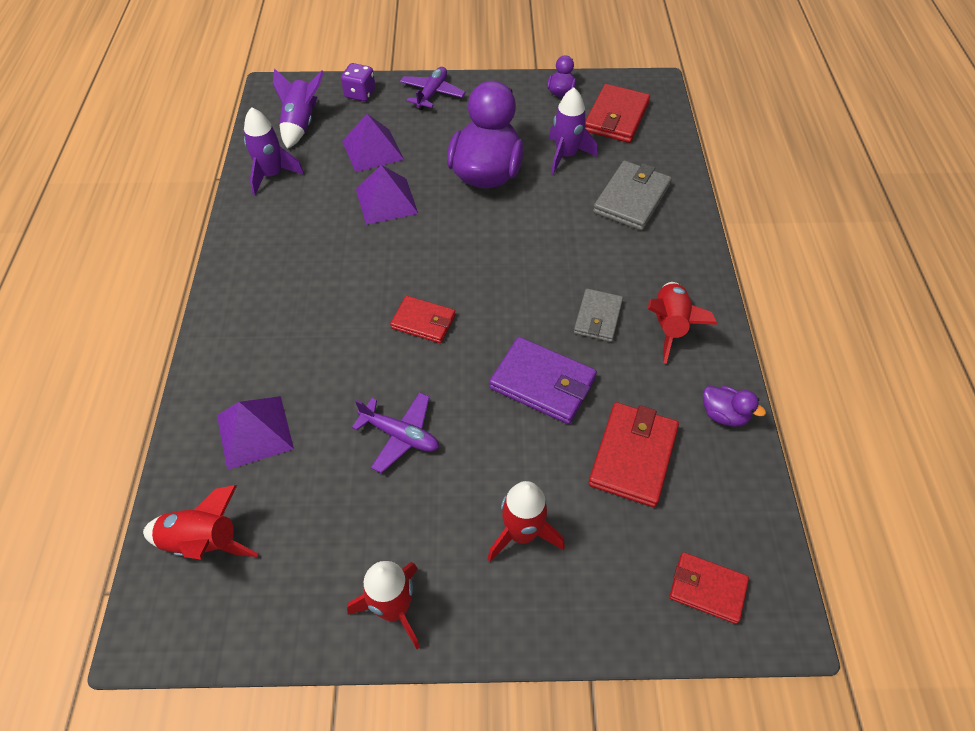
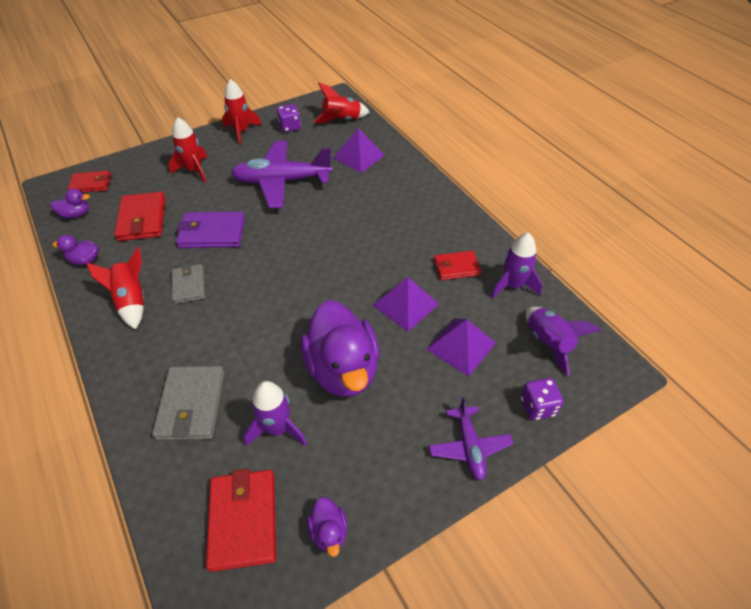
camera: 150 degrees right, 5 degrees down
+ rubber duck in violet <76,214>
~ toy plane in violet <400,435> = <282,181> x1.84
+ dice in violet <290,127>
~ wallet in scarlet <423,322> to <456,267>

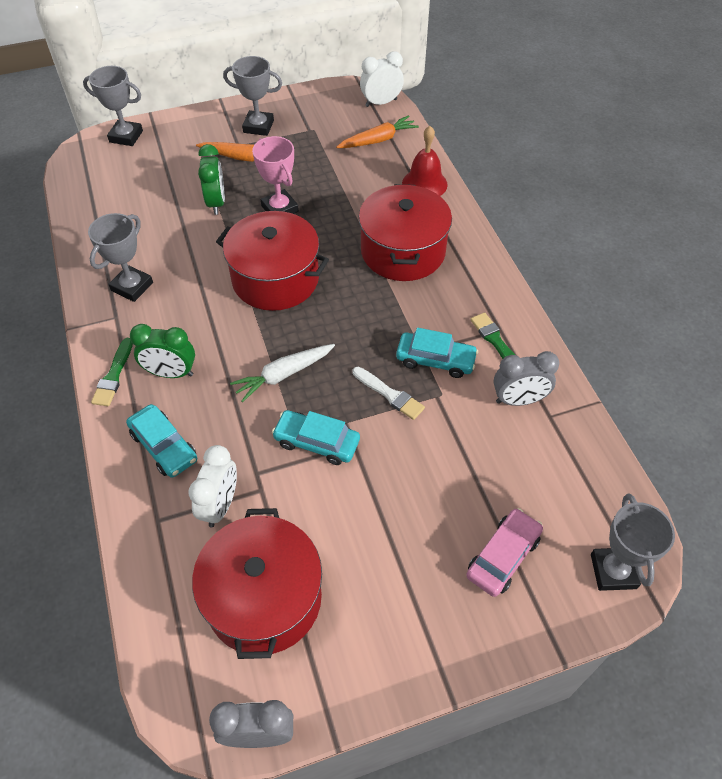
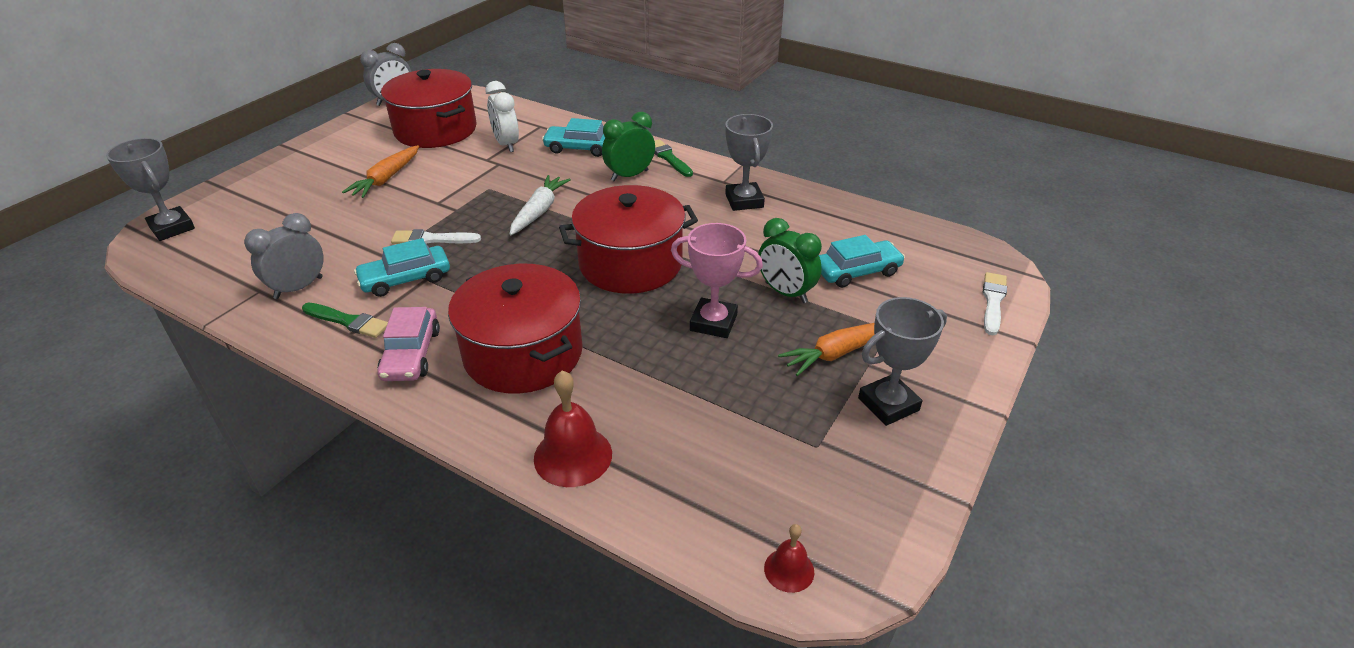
camera: 140 degrees right, 15 degrees down
~ root vegetable in orange-coloured <378,140> to <386,179>
~ automobile in rose-pink <503,556> to <411,354>
~ bedside clock in pure white <381,103> to hand bell in scarlet <789,570>
~ automobile in teal <316,442> to <857,271>
~ prize cup in grey <126,136> to paintbrush in pure white <993,301>

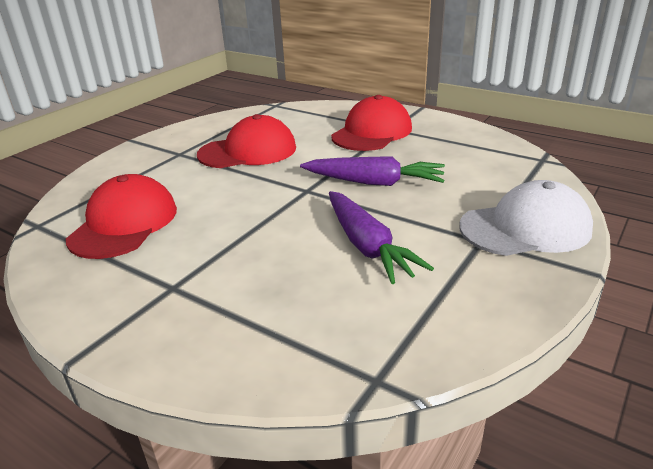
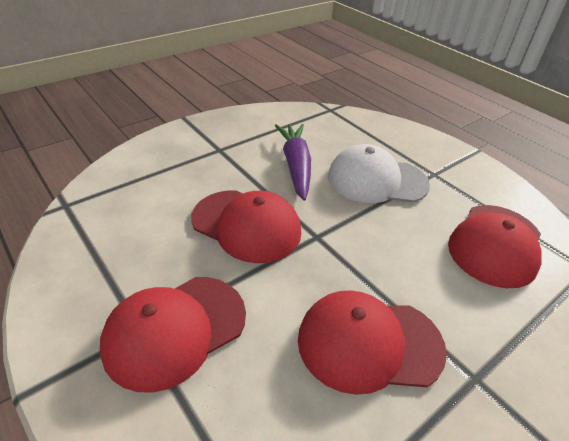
camera: 165 degrees left, 10 degrees up
~ root vegetable in violet <374,182> to cap in scarlet <246,225>
~ cap in pure white <525,228> to <376,180>

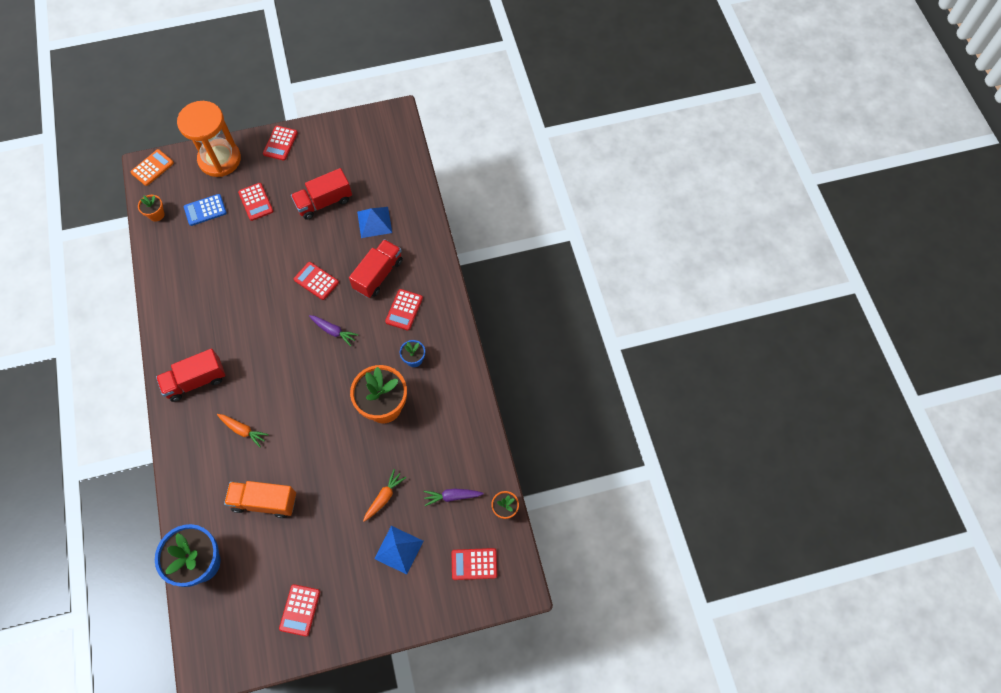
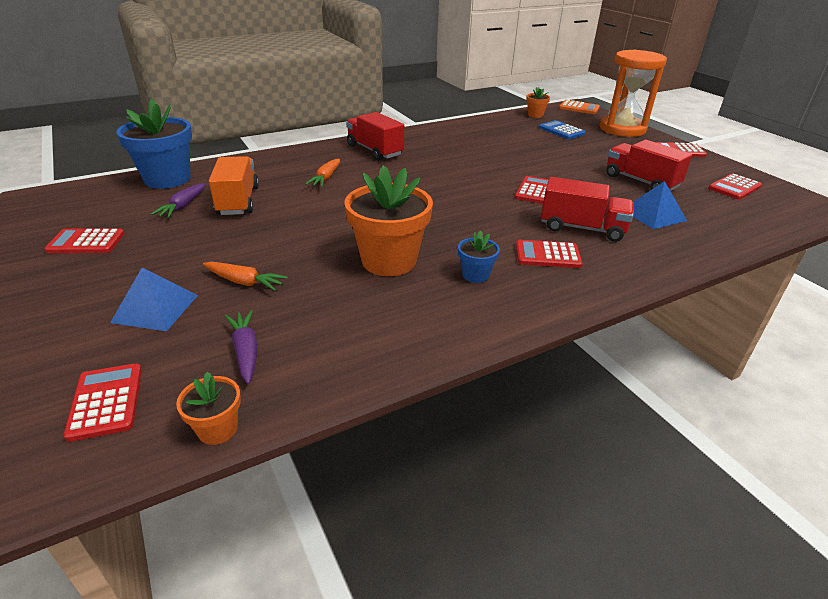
camera: 75 degrees right, 30 degrees down
~ root vegetable in violet <333,331> to <183,206>
~ pocket calculator in scarlet <256,202> to <734,187>

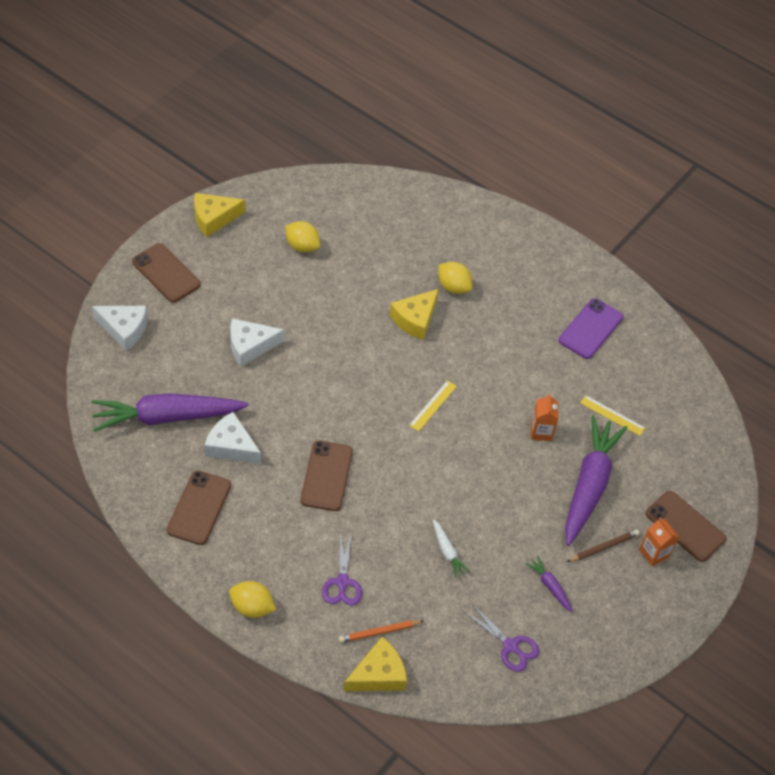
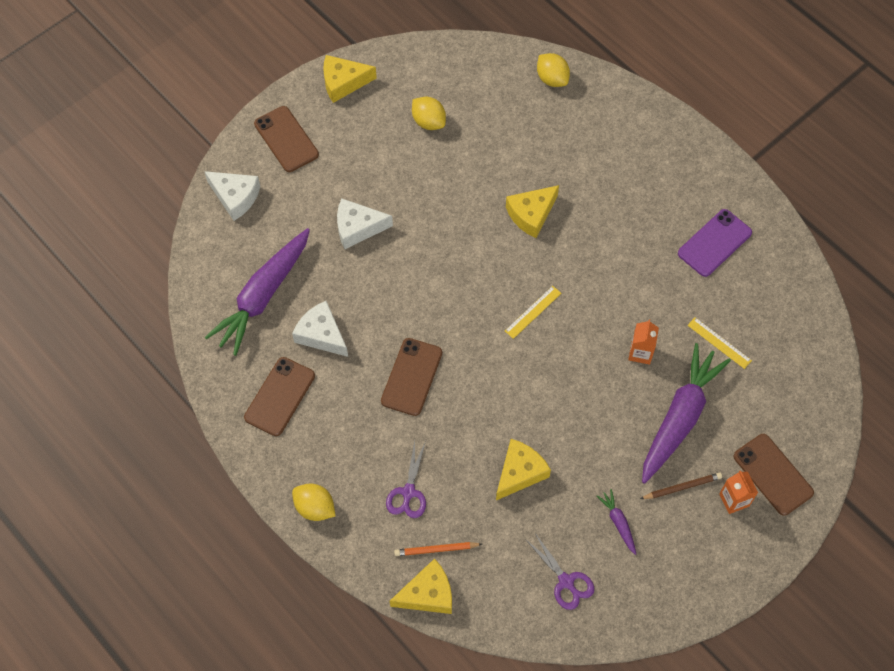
camera: 15 degrees right, 10 degrees up
~ root vegetable in violet <166,417> = <263,296> 60 degrees counterclockwise
~ root vegetable in pure white <447,552> to piece of cheese in yellow <519,472>
~ citrus fruit in yellow <453,287> to <552,79>

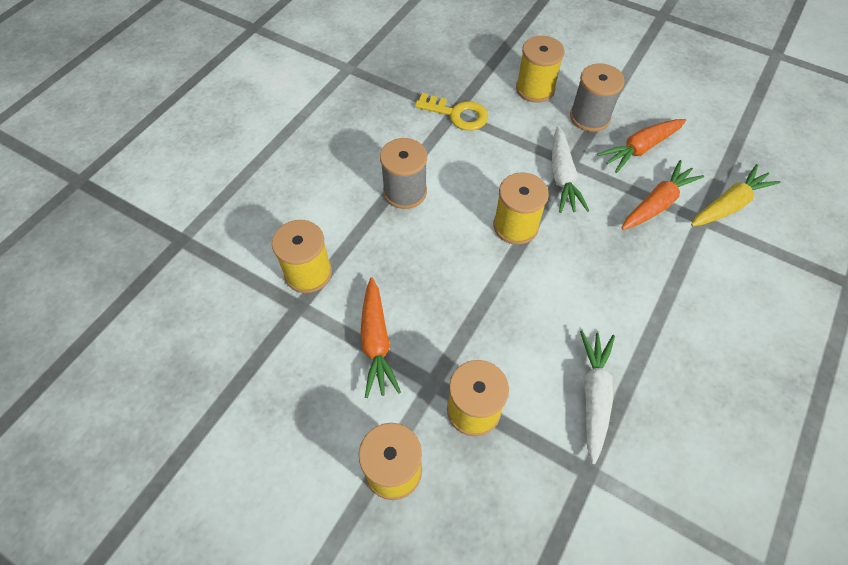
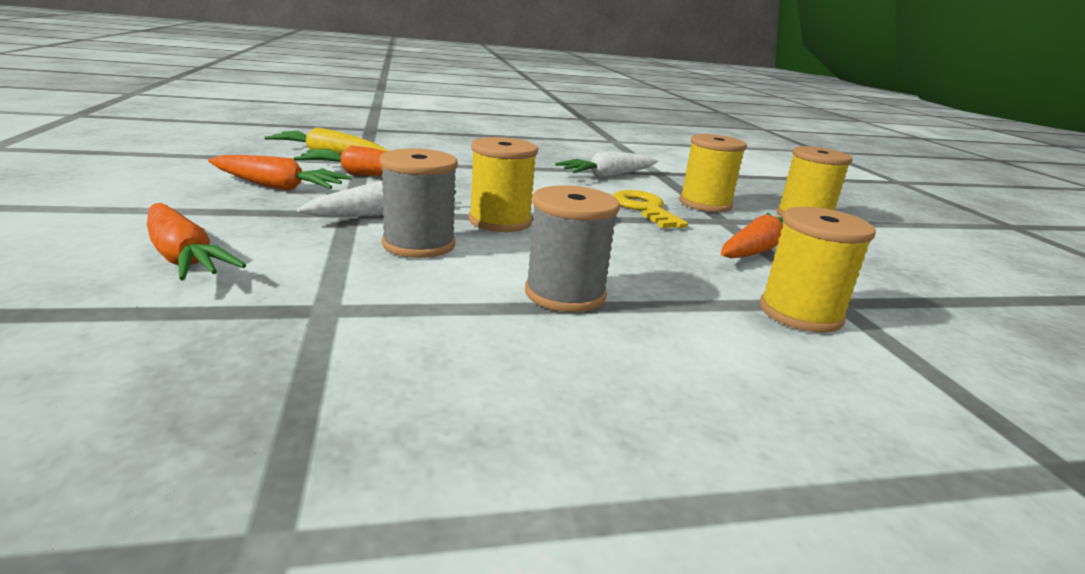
camera: 135 degrees left, 35 degrees down
~ spool in yellow <535,89> to root vegetable in orange-coloured <183,257>
~ spool in grey <589,117> to <418,244>
~ key in yellow <457,114> to <644,209>

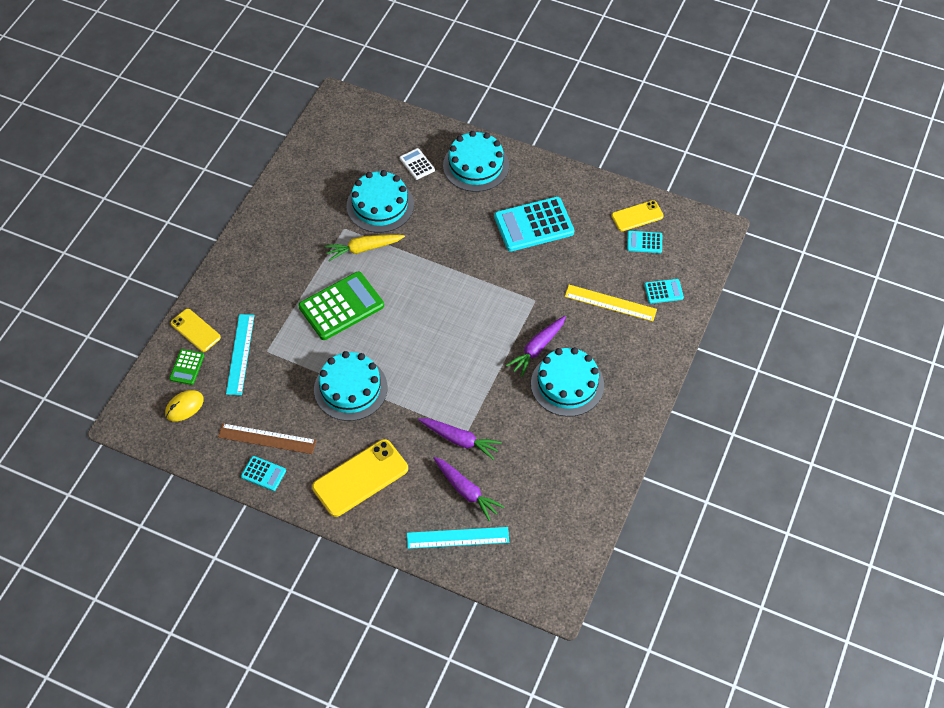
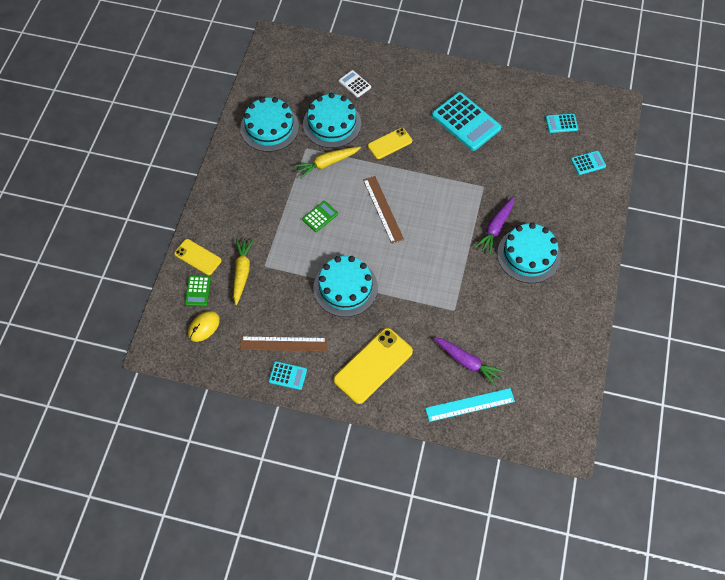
camera: 10 degrees left, 5 degrees up
~ measuring stick in teal <240,354> to root vegetable in yellow <242,272>
~ gateau in teal <476,165> to <269,127>
~ pocket calculator in leaf-green <341,306> = <320,216> x0.49
+ measuring stick in dark brown <383,209>
~ smartphone in yellow <637,216> to <390,143>
~ pocket calculator in teal <534,225> = <466,122> 105 degrees counterclockwise
- root vegetable in violet <460,440>
- measuring stick in yellow <610,303>

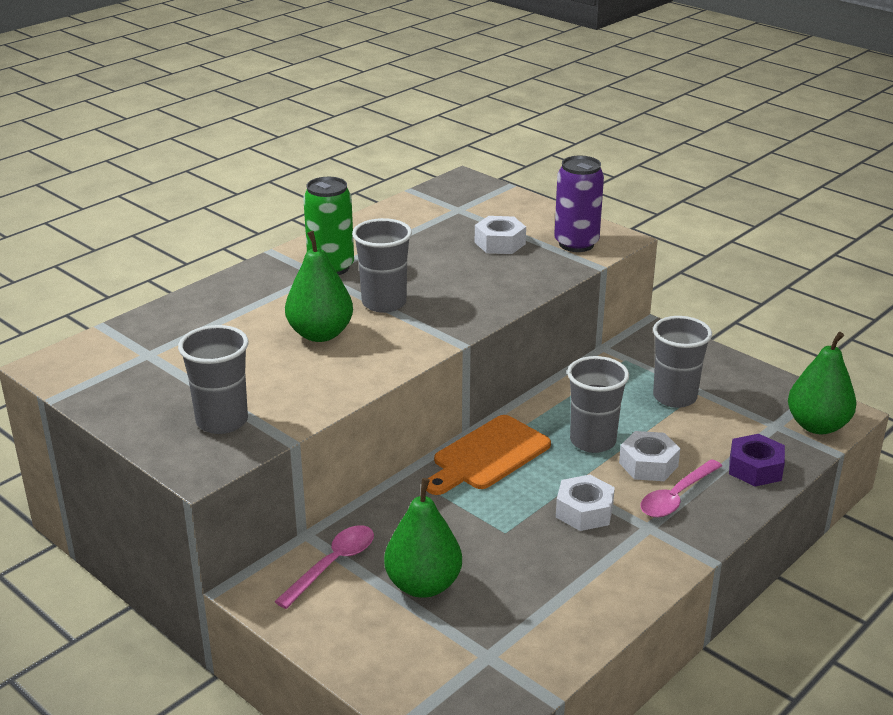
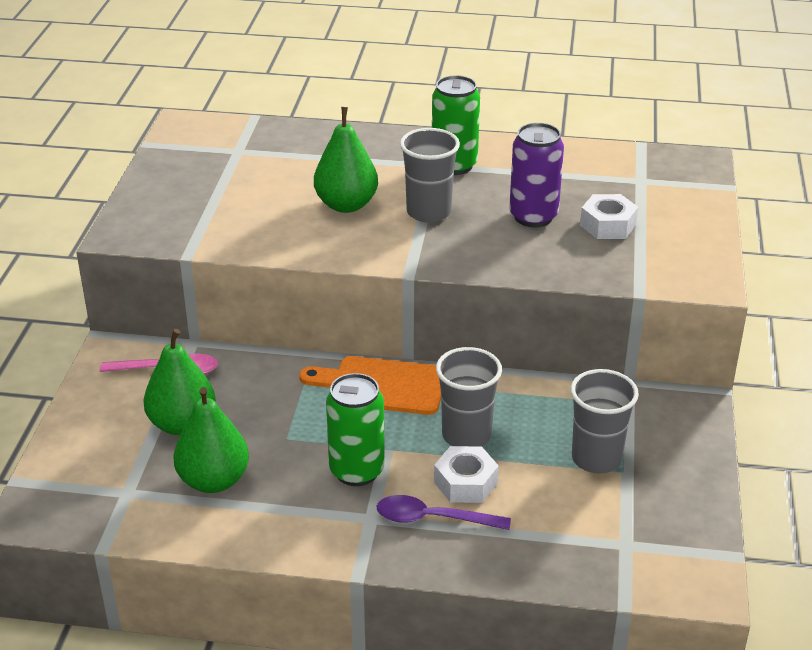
camera: 55 degrees right, 5 degrees up
~ pear in leaf-green <817,426> to <214,480>
~ hexagon nut in pure white <584,511> to tin in leaf-green <357,471>
~ spoon in rose-pink <676,497> to spoon in violet <433,519>
~ tin in violet <576,244> to <533,216>
- tumbler in grey <222,421>
- hexagon nut in violet <755,468>

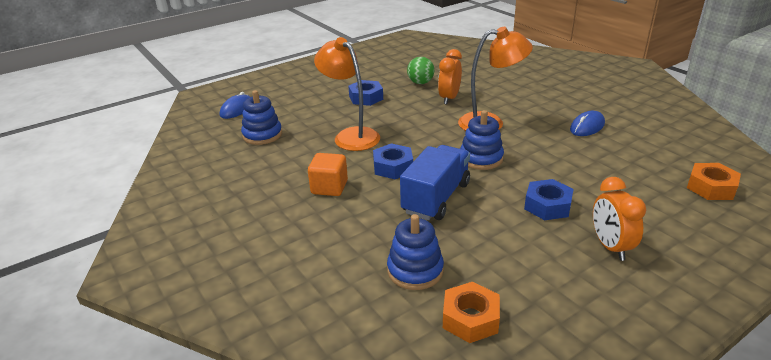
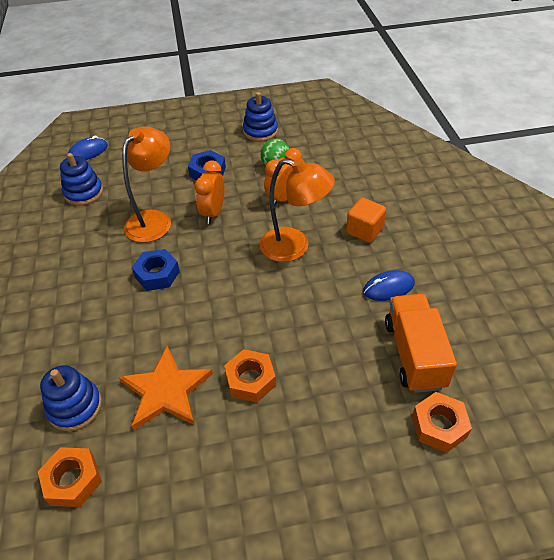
camera: 25 degrees right, 15 degrees up
+ star in orange-coloured <166,391>
~ desk lamp in orange-coloured <351,136> = <154,220> 45 degrees clockwise
~ bedside clock in orange-coloured <610,246> to <213,213>
~ hexagon nut in royal blue <547,206> to hexagon nut in orange-coloured <250,380>
~ stacking toy in royal blue <481,158> to <260,131>
~ block in orange-coloured <329,187> to <364,231>
+ lorry in orange-coloured <414,354>
- lorry in royal blue <436,198>

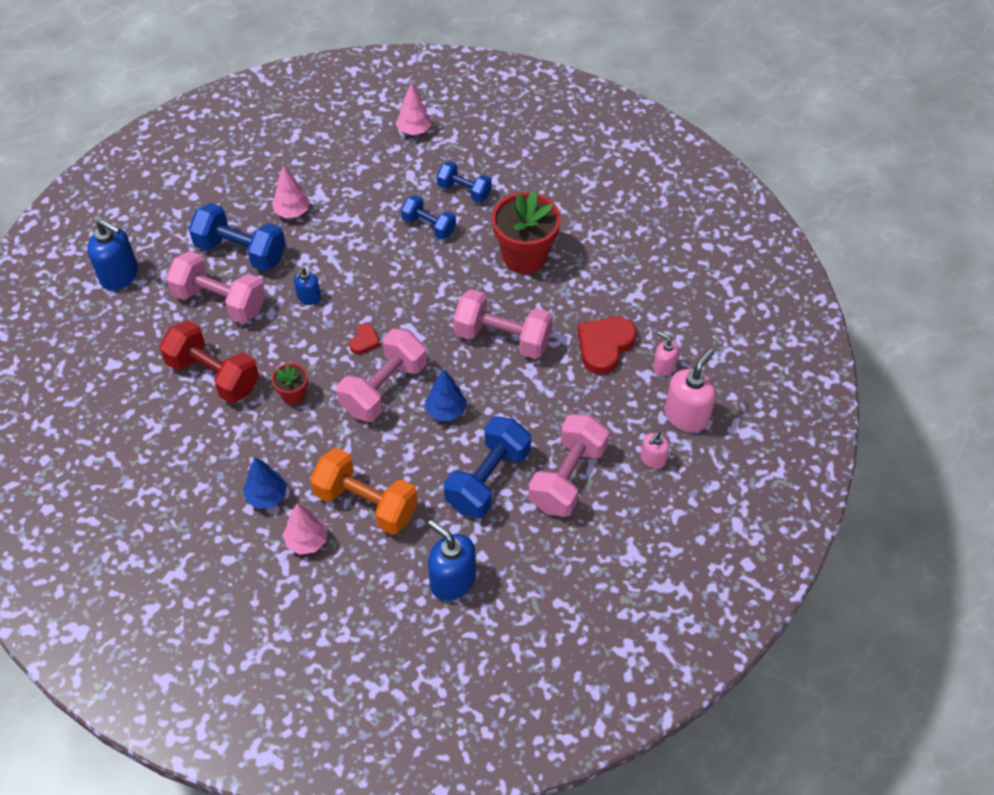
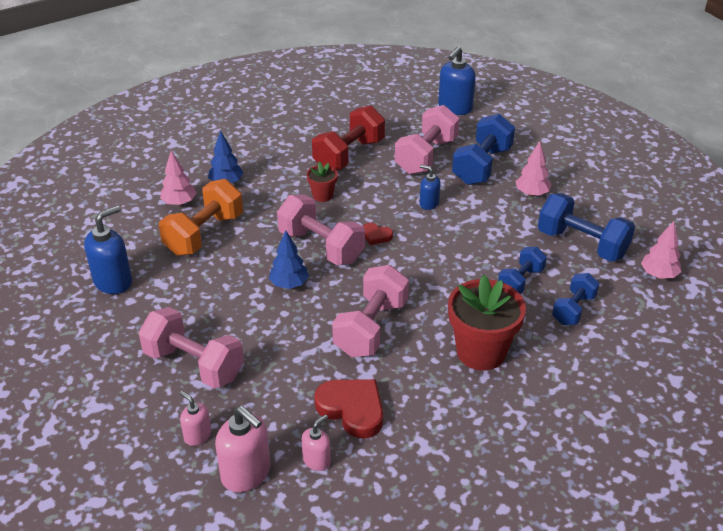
camera: 95 degrees right, 15 degrees down
~ hand weight in royal blue <487,479> to <582,244>

